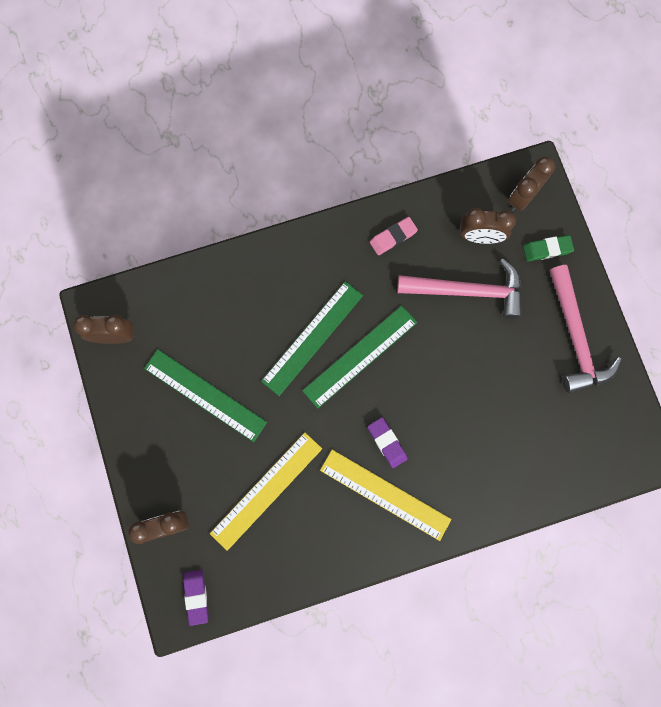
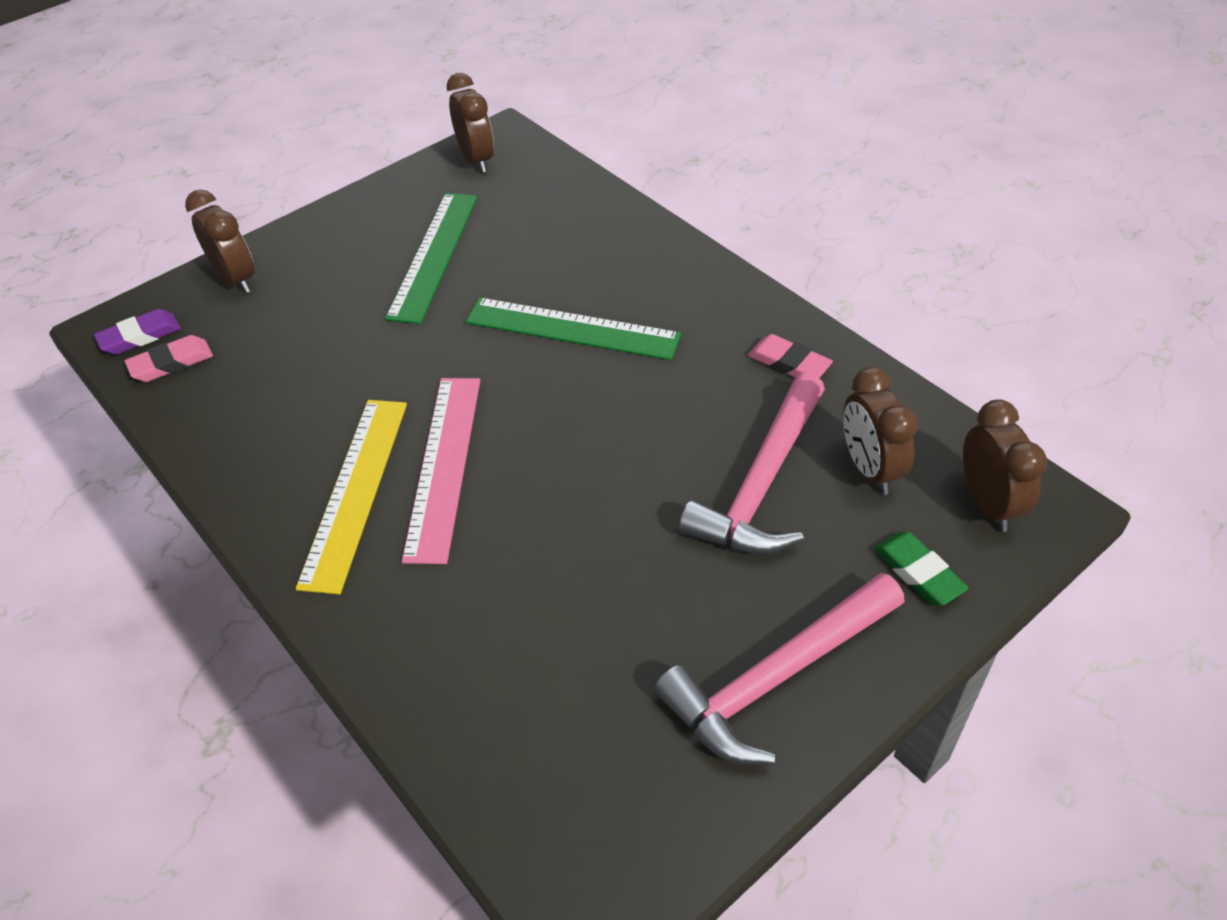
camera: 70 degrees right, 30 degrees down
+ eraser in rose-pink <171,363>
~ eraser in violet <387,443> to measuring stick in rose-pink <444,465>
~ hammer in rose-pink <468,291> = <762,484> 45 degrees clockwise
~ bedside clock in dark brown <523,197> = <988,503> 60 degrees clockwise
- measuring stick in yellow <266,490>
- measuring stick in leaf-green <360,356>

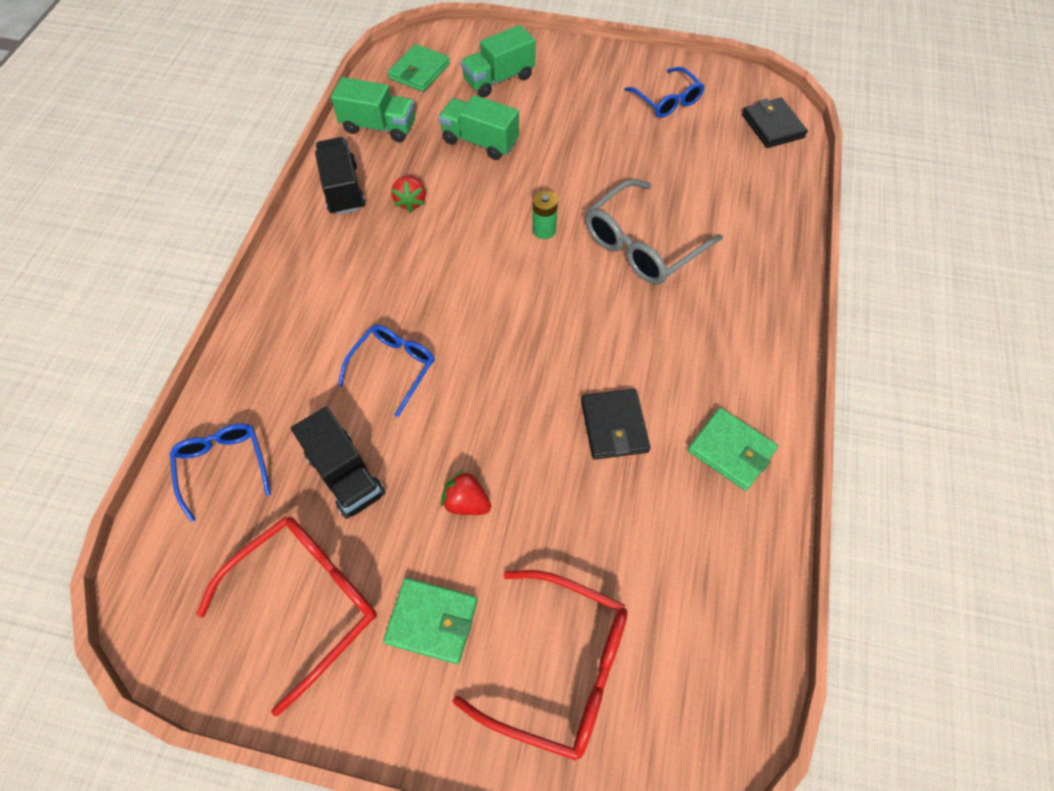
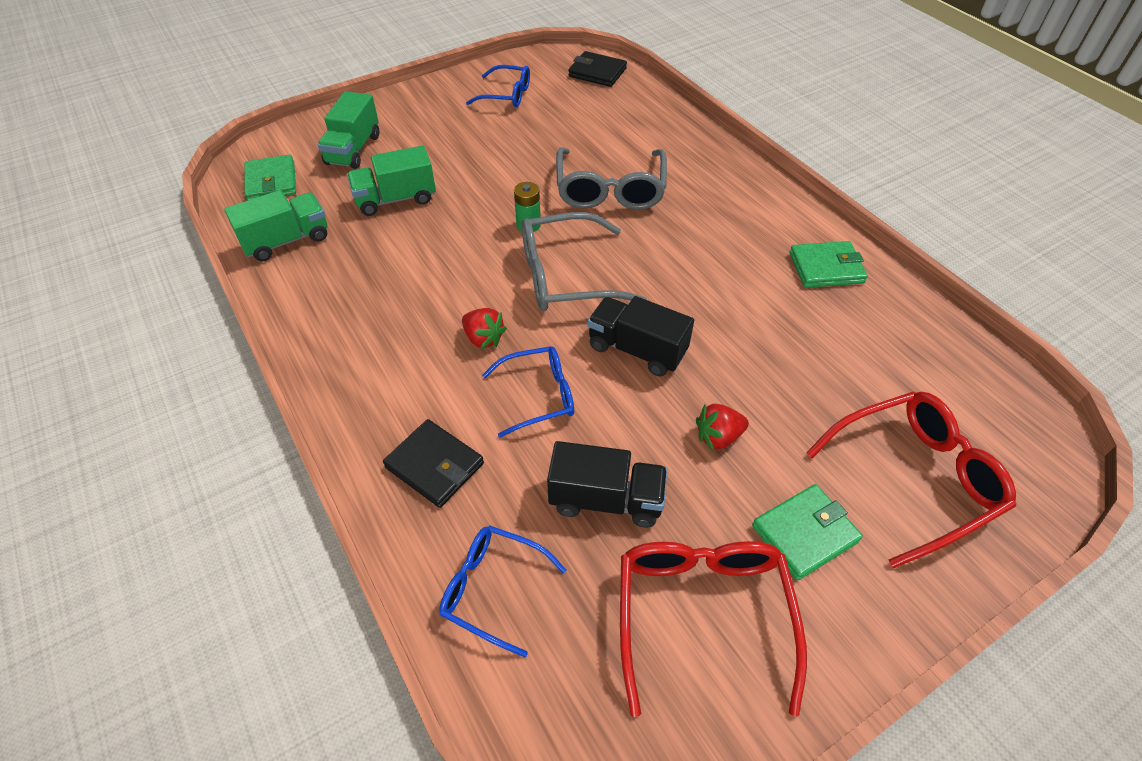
camera: 45 degrees left, 10 degrees down
~ wallet in ebony <614,426> to <434,465>
~ toy strawberry in scarlet <411,201> to <483,338>
~ eyeglasses in royal blue <393,367> = <539,395> 90 degrees clockwise
+ eyeglasses in grey <566,276>
~ lorry in ebony <343,189> to <637,350>

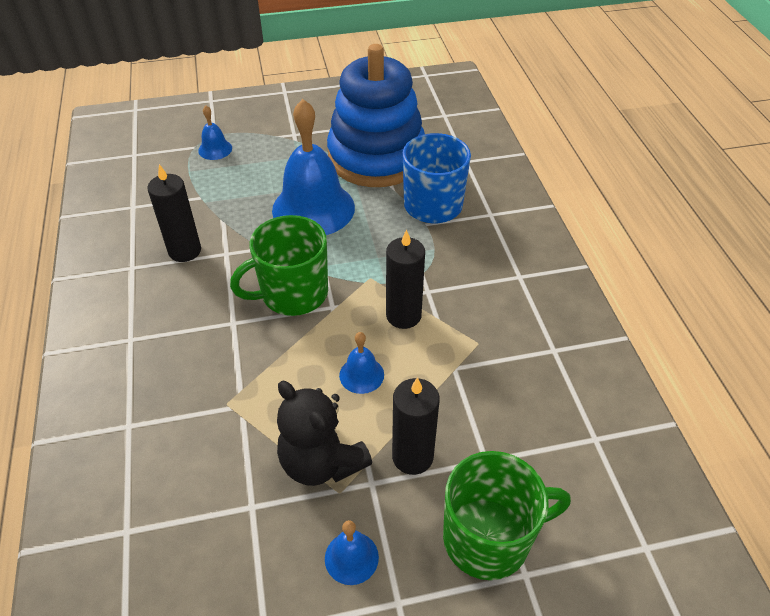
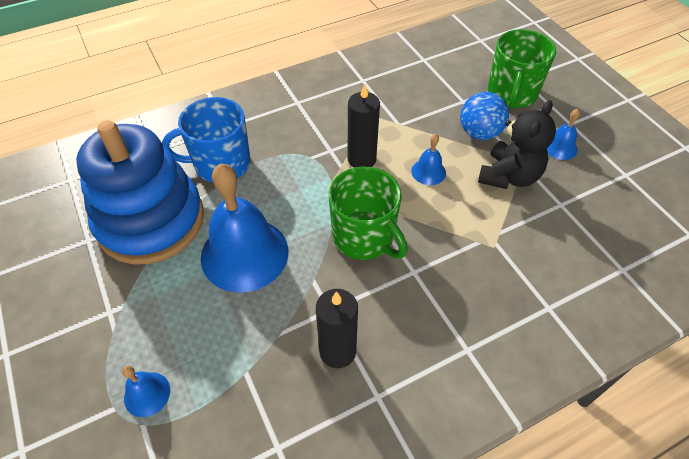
camera: 105 degrees left, 5 degrees up
~ wax candle in ebony <412,456> to sphere in royal blue <479,133>
~ mug in leaf-green <488,538> = <511,94> 135 degrees counterclockwise

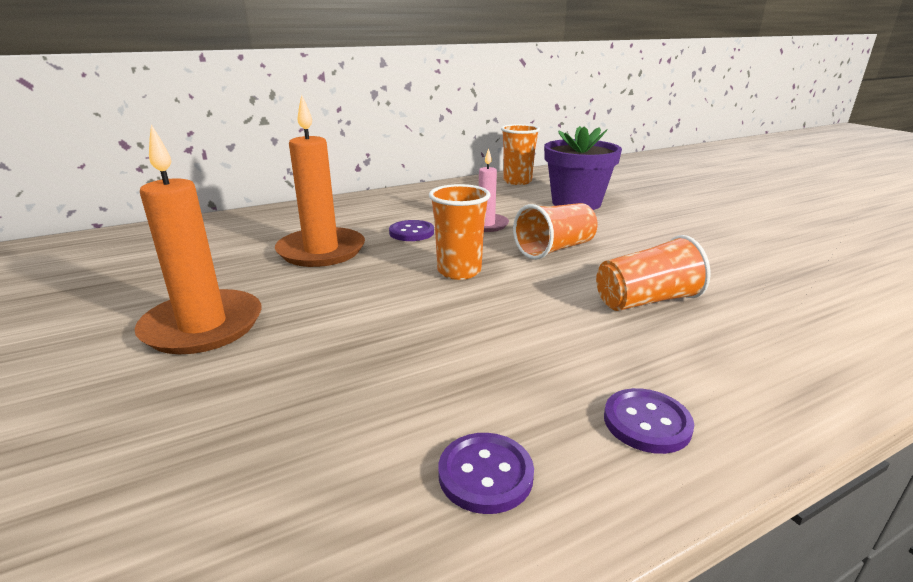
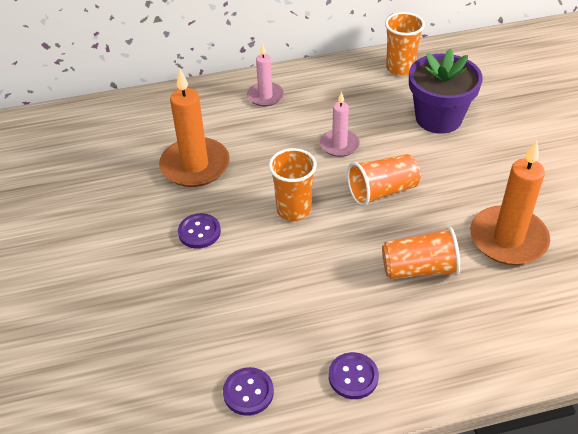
camera: 15 degrees right, 20 degrees up
~ sewing button in violet <411,232> to <199,232>
+ wax candle in rose-pink <265,96>
~ wax candle in orange-coloured <203,326> to <508,239>

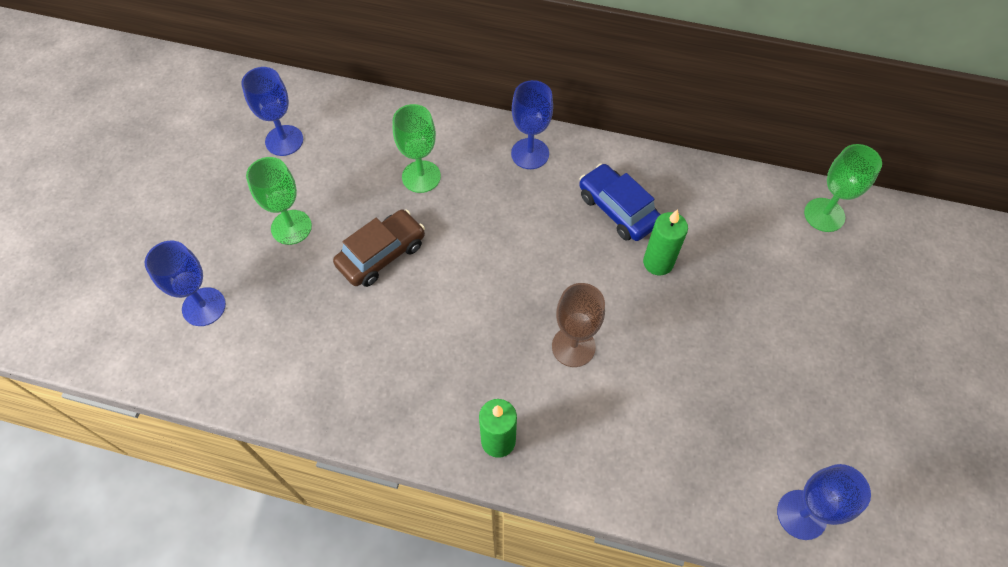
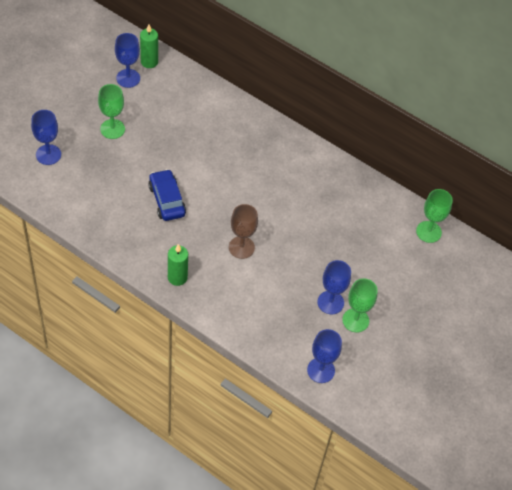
camera: 15 degrees right, 5 degrees down
~ wax candle in leaf-green <658,262> to <149,62>
~ automobile in royal blue <617,209> to <167,200>
~ chalice in royal blue <530,154> to <330,302>
~ chalice in leaf-green <421,176> to <355,320>
- automobile in dark brown <381,254>

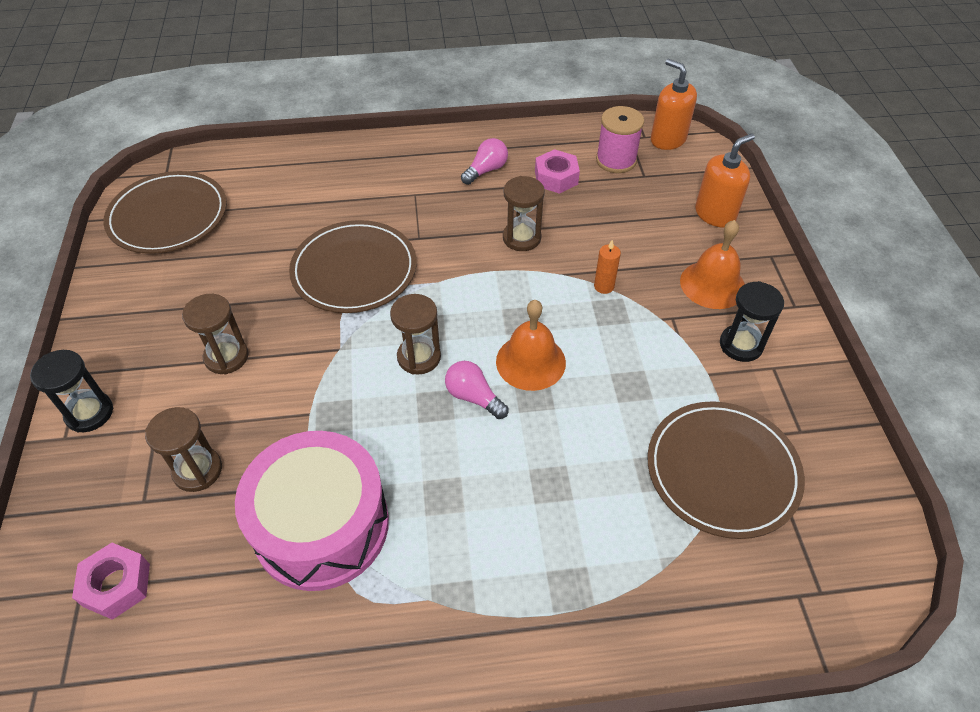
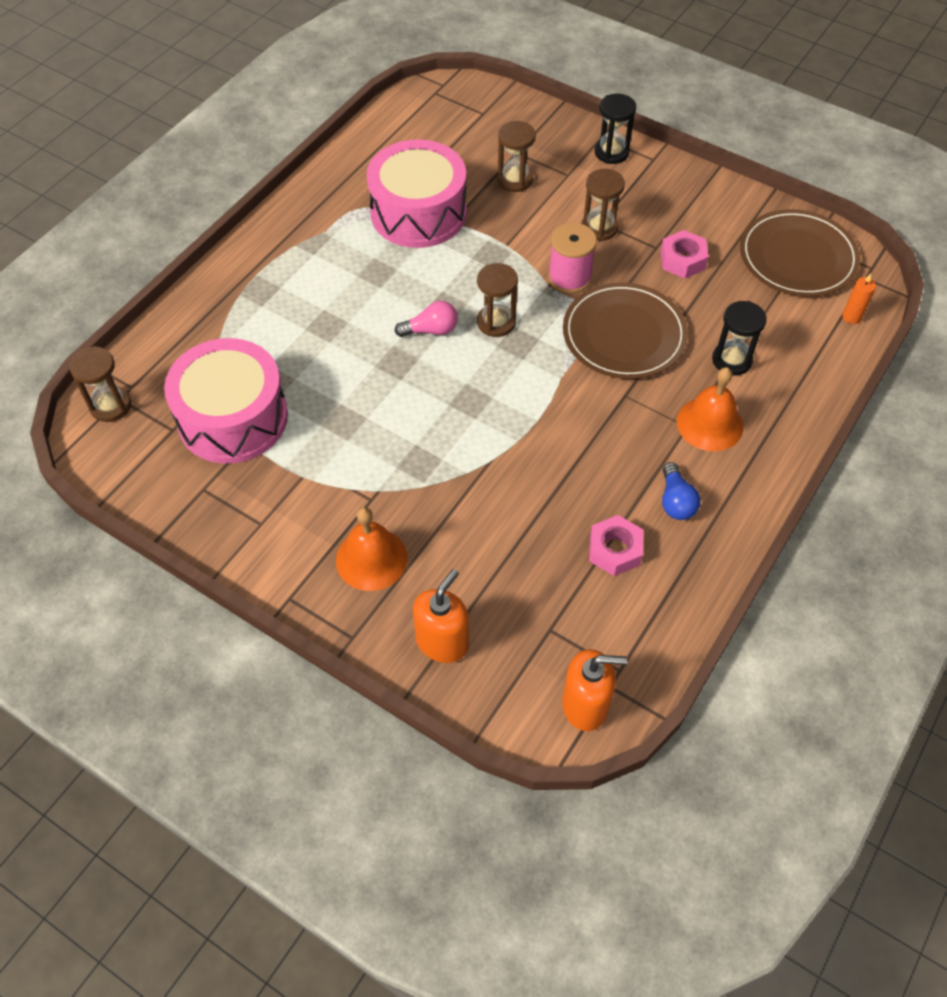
camera: 130 degrees right, 5 degrees up
~ hourglass in dark brown <521,238> to <110,406>
~ dinner plate in dark brown <722,471> to toy drum in rose-pink <233,418>
~ soap dispenser in orange-coloured <715,214> = <442,642> 150 degrees counterclockwise
~ spool in rose-pink <616,160> to <569,277>
~ hexagon nut in rose-pink <117,585> to <682,260>
~ bulb in rose-pink <486,170> to bulb in royal blue <676,501>
~ hand bell in orange-coloured <530,362> to <710,424>
~ hourglass in ebony <741,345> to <732,360>
~ wax candle in orange-coloured <604,286> to <851,317>

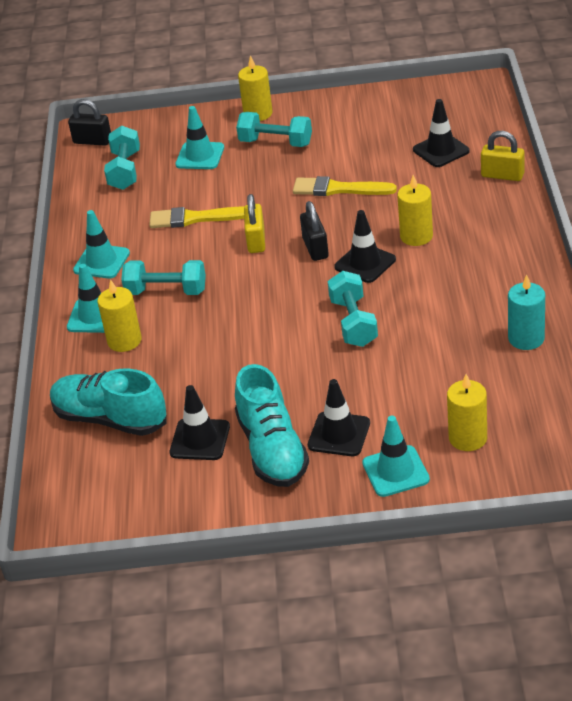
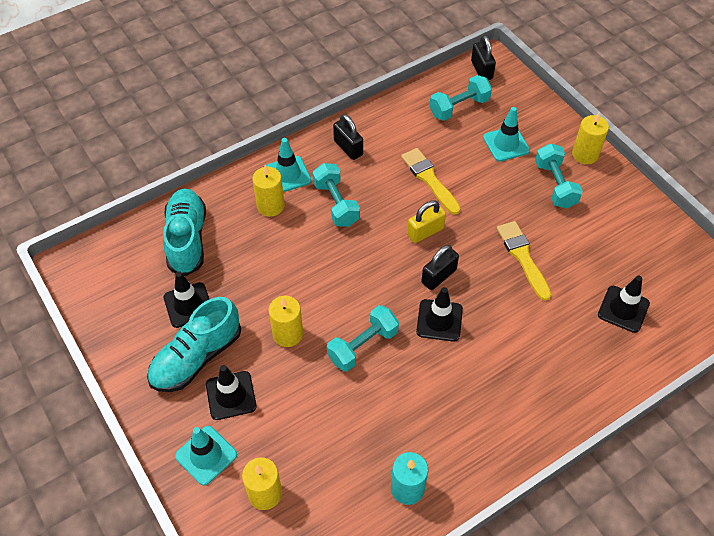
camera: 55 degrees right, 15 degrees up
~ wax candle in yellow <416,236> to <287,334>
~ traffic cone in teal <101,262> to small lock in ebony <348,148>
- small lock in yellow <502,175>

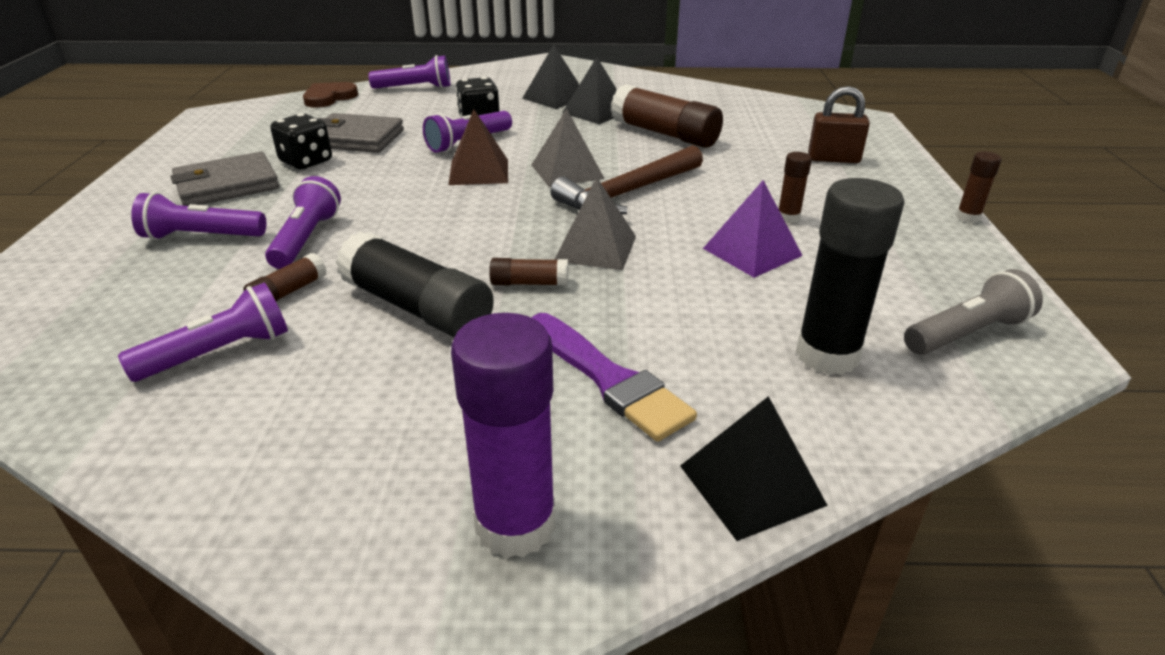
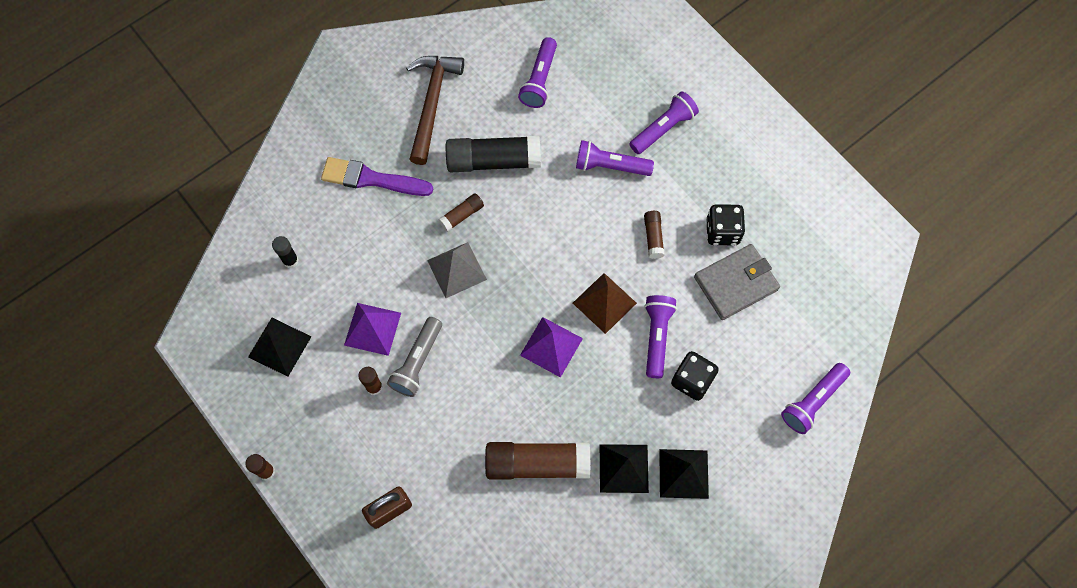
camera: 140 degrees right, 35 degrees up
~ pyramid in ebony <752,485> to <279,346>
~ stick of glue in ebony <827,355> = <290,260> x0.48
~ flashlight in grey <966,334> to <417,362>
~ hammer in dark brown <627,193> to <432,104>
~ pyramid in grey <567,171> to pyramid in violet <551,346>
~ flashlight in violet <306,239> = <610,166> 135 degrees clockwise
~ stick of glue in dark brown <288,292> to <653,237>
- wallet in grey <227,185>
- heart shape in dark brown <329,97>
- stick of glue in violet <515,525>

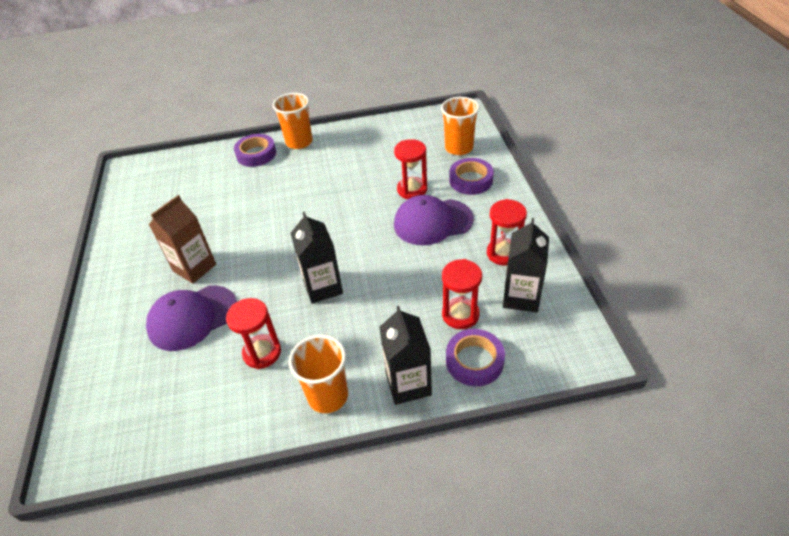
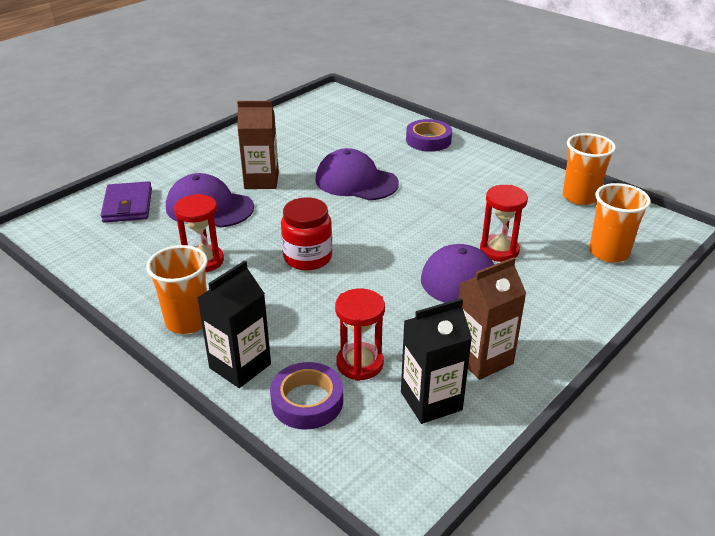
camera: 50 degrees right, 10 degrees down
+ wallet in violet <128,205>
~ milk carton in ebony <323,287> to preserve jar in scarlet <307,257>
+ cap in violet <356,181>
~ hourglass in scarlet <503,253> to milk carton in dark brown <482,358>
~ tumbler in orange-coloured <299,142> to <580,197>
- sticky tape in violet <471,180>

